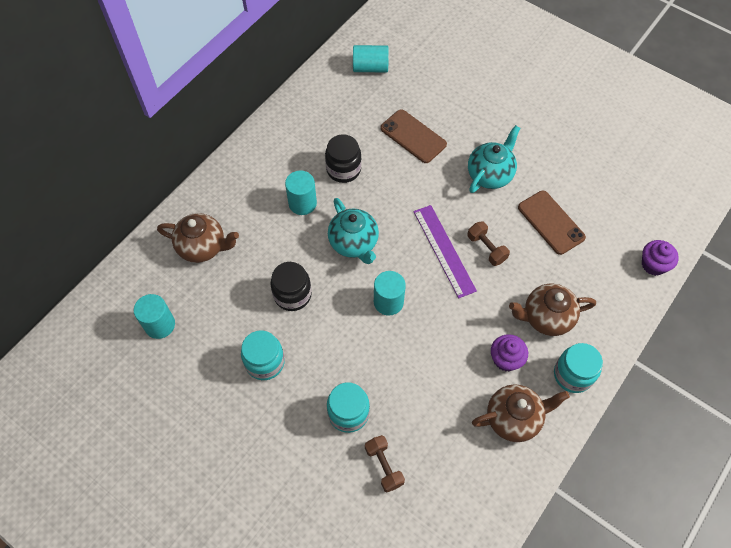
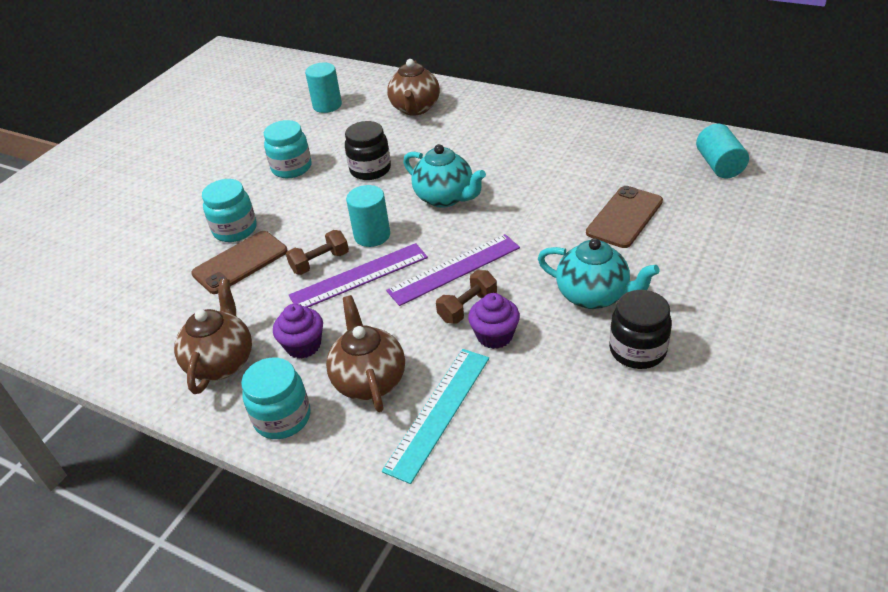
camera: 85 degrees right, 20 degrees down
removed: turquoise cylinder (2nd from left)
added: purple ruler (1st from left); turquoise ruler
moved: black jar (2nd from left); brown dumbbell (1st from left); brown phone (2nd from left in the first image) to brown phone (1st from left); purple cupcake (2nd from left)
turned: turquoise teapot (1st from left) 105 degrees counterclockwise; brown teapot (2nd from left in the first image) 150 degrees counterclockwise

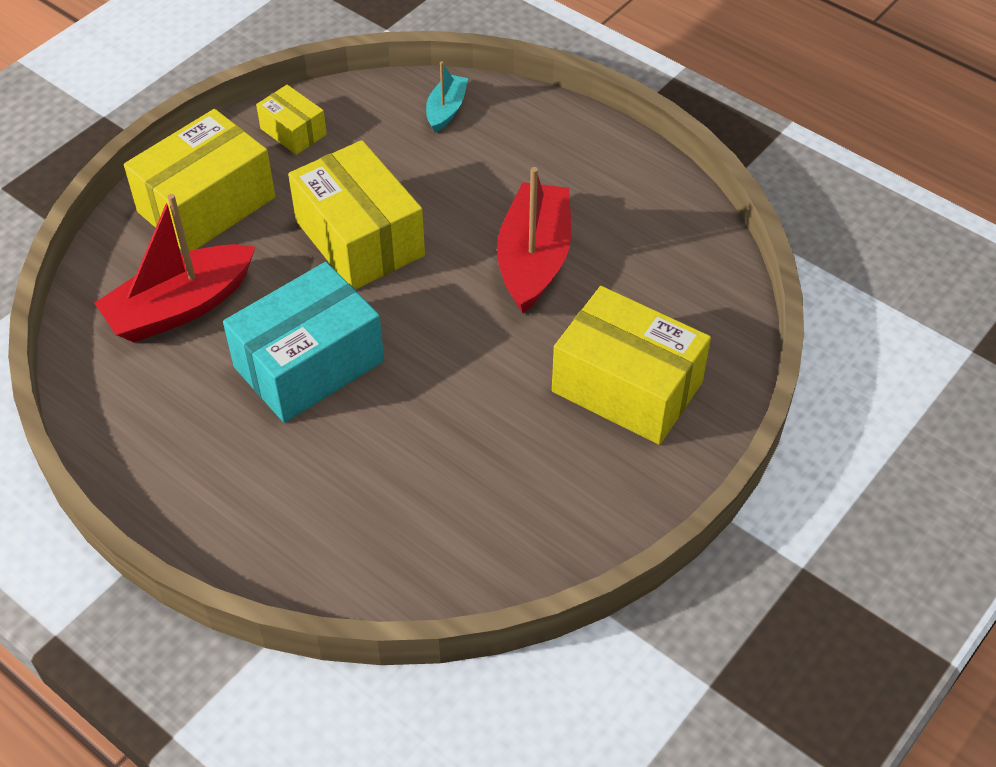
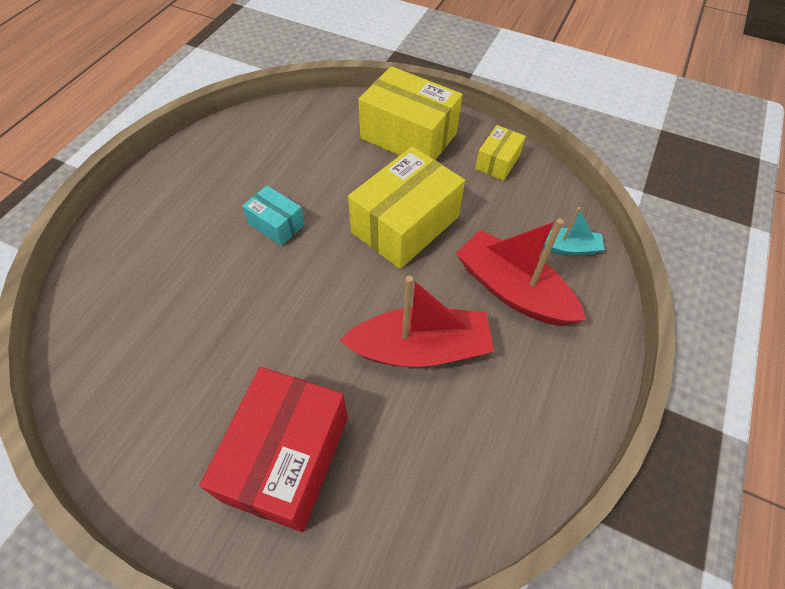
camera: 75 degrees right, 5 degrees up
moved: red boat (1st from left in the first image) to red boat (2nd from left)
recoloured: yellow box (4th from left) to red box
resized: turquoise box x0.51

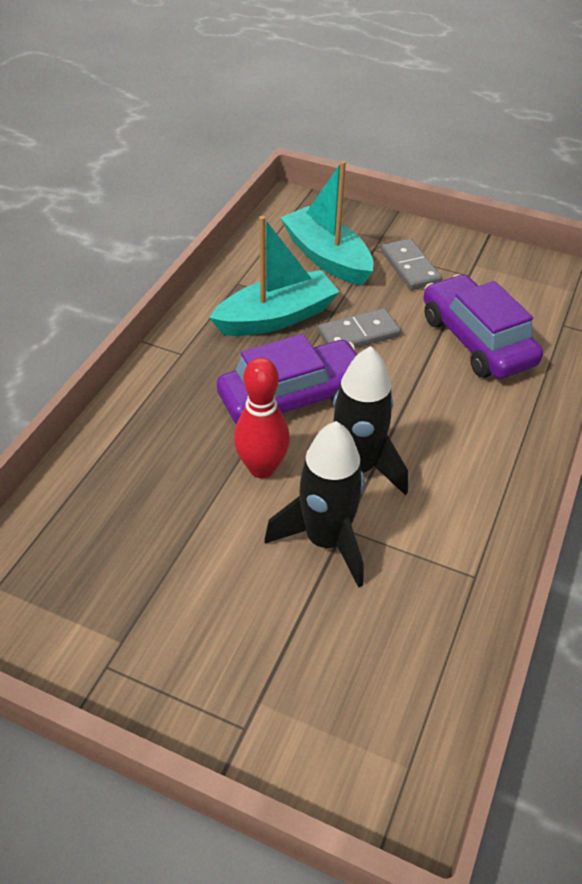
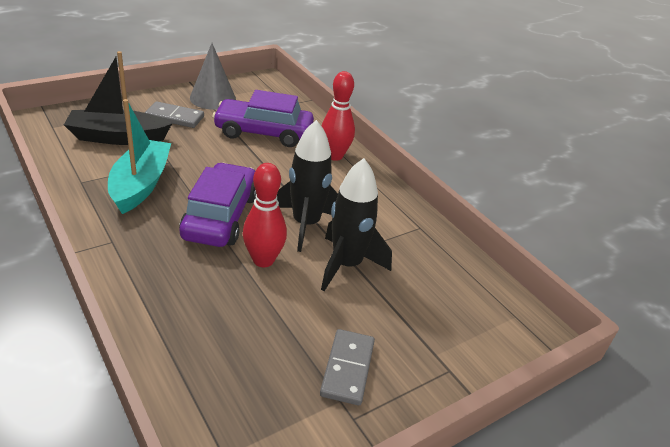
camera: 60 degrees left, 10 degrees down
added: grey cone; red bowling pin (2nd from left)
moved: grey domino (1st from left in the first image) to grey domino (2nd from left)
recoloured: turquoise boat (2nd from left) to black boat

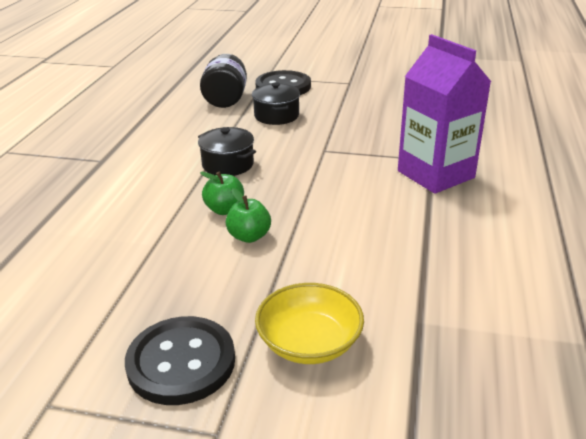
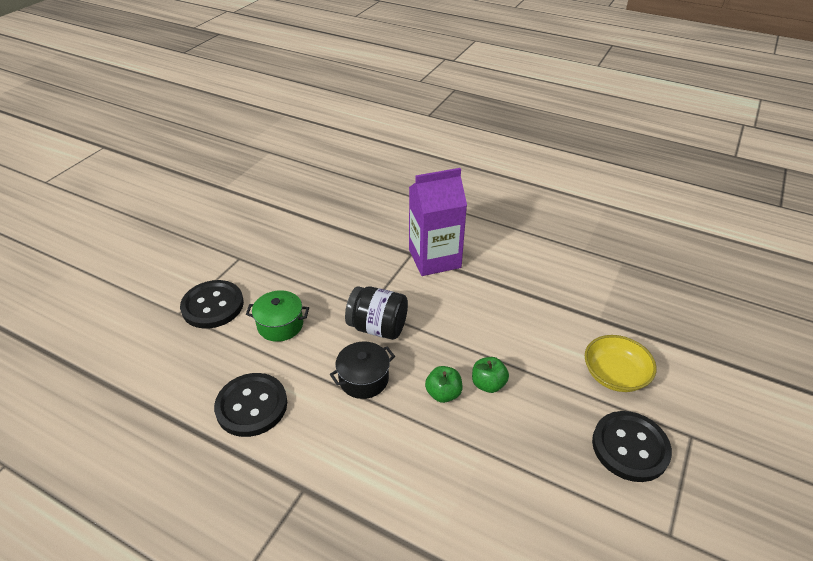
camera: 75 degrees left, 10 degrees up
added: black button (2nd from left)
moved: black jar
recoloured: black pot (2nd from left) to green pot

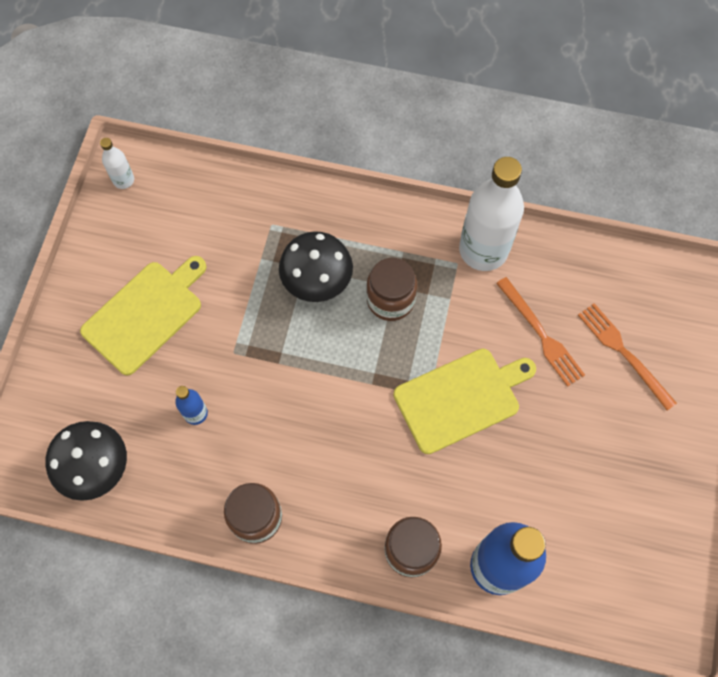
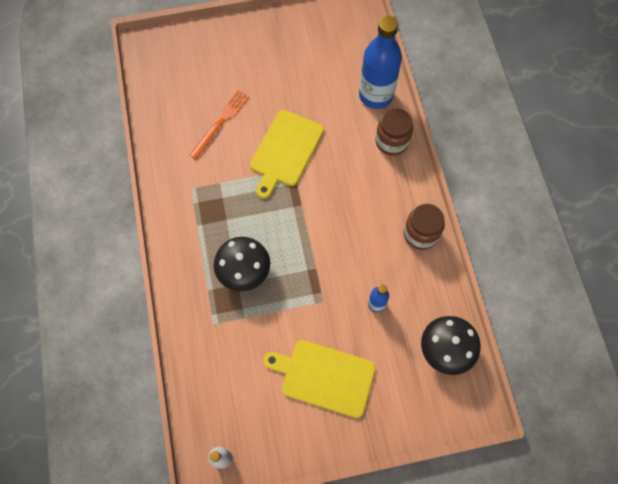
camera: 115 degrees left, 0 degrees up
removed: brown jar (2nd from left); white bottle (2nd from left); orange fork (2nd from left)
turned: yellow cutting board (2nd from left in the first image) 105 degrees counterclockwise

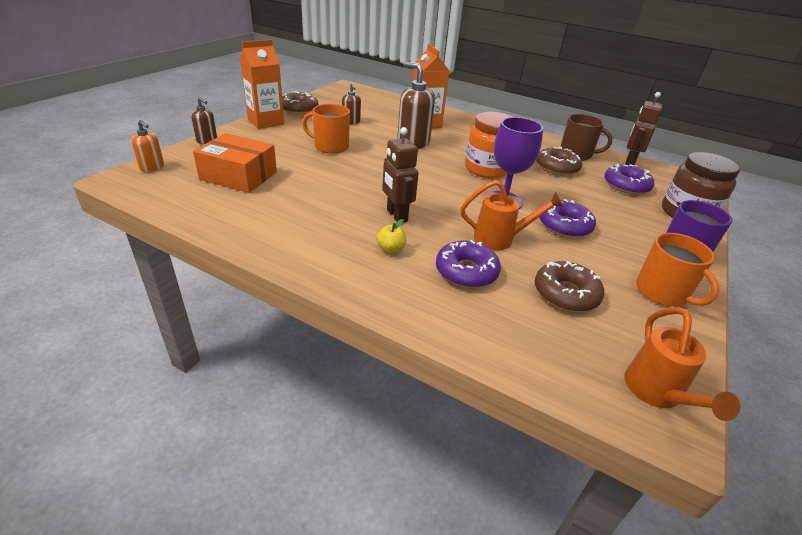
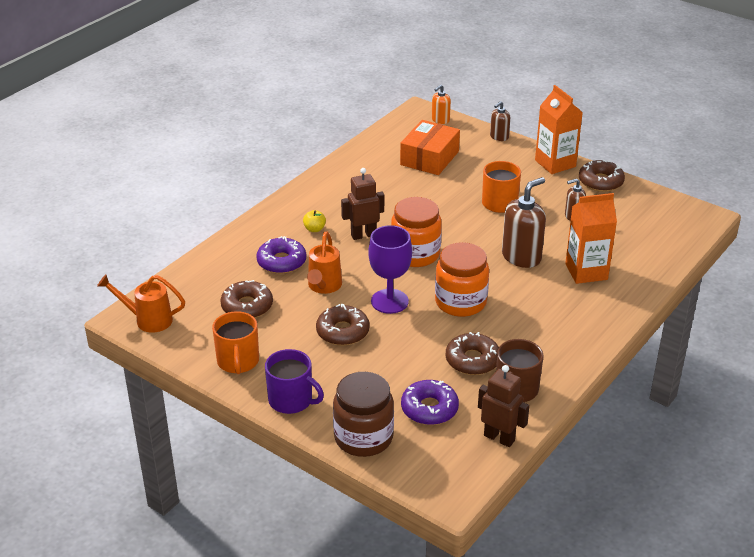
camera: 100 degrees right, 0 degrees up
added: orange jar (1st from left)
recoloured: purple donut (2nd from left) to brown donut (2nd from left)
turned: orange mug (2nd from left in the first image) 75 degrees counterclockwise

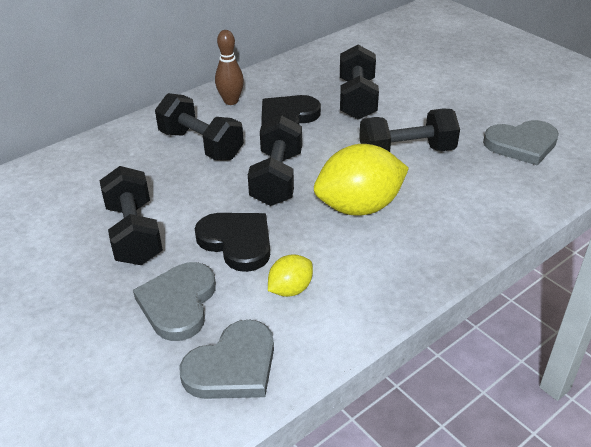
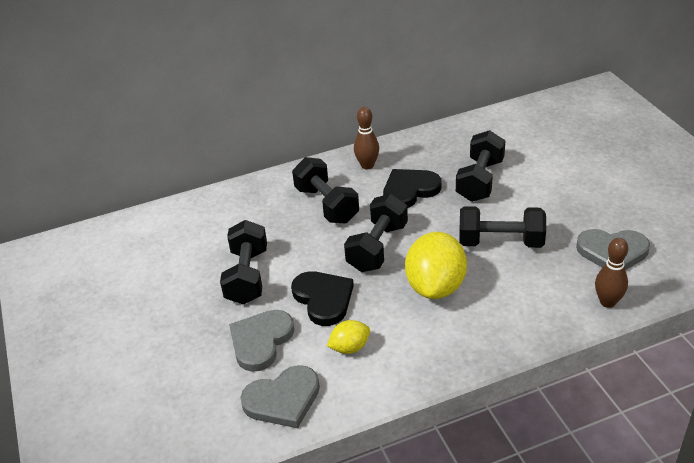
camera: 20 degrees right, 0 degrees up
added: brown bowling pin (2nd from left)
turned: yellow lemon (2nd from left) 75 degrees counterclockwise

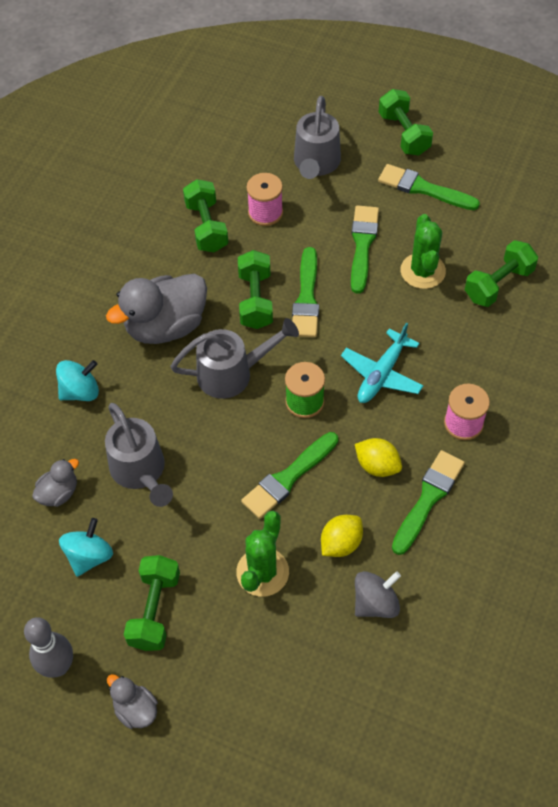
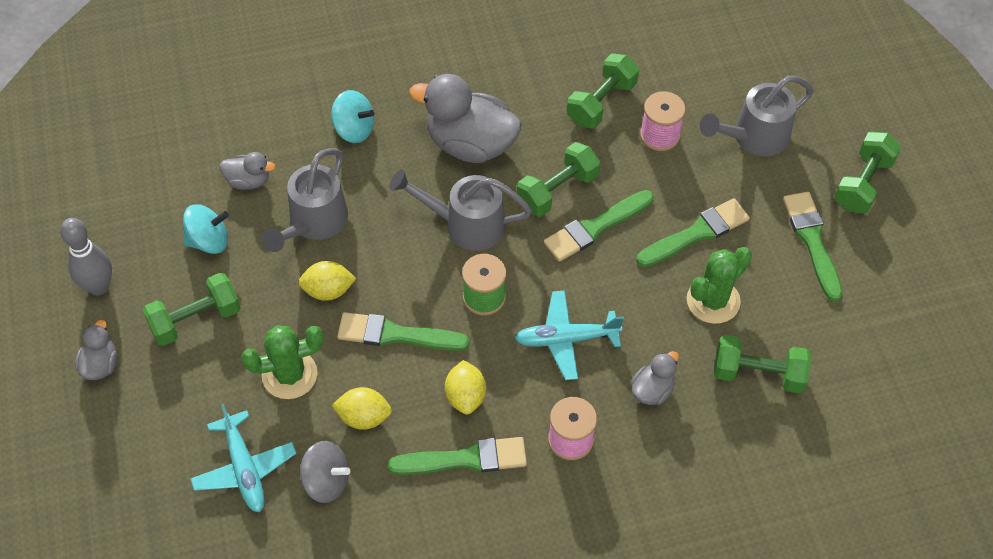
camera: 50 degrees right, 0 degrees up
added: turquoise plane (1st from left); yellow lemon (1st from left); grey duck (4th from left)
turned: grey watering can (2nd from left) 150 degrees clockwise

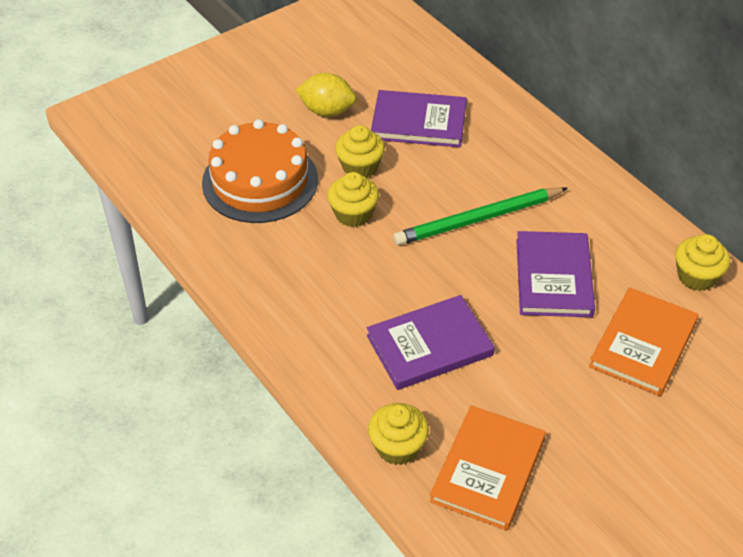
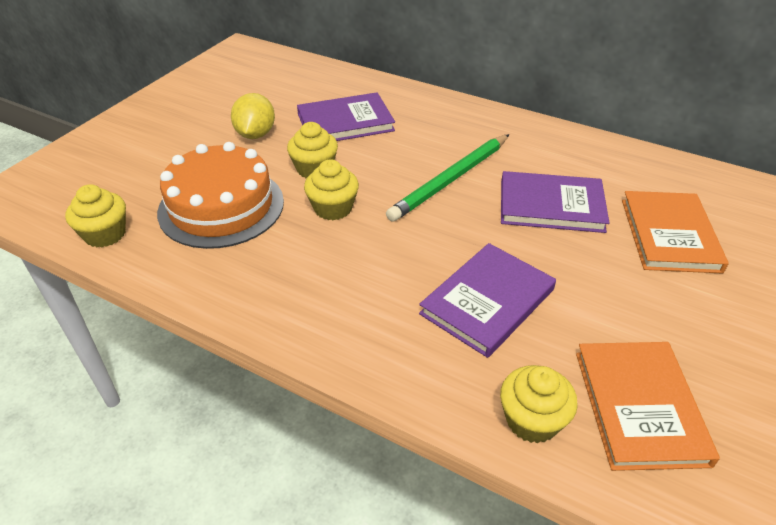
camera: 25 degrees left, 5 degrees down
moved: yellow cupcake (4th from left in the first image) to yellow cupcake (1st from left)
turned: yellow lemon 75 degrees counterclockwise; purple book (3rd from left) 60 degrees counterclockwise

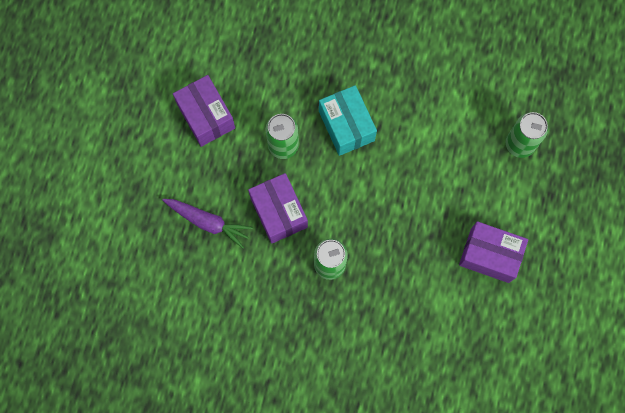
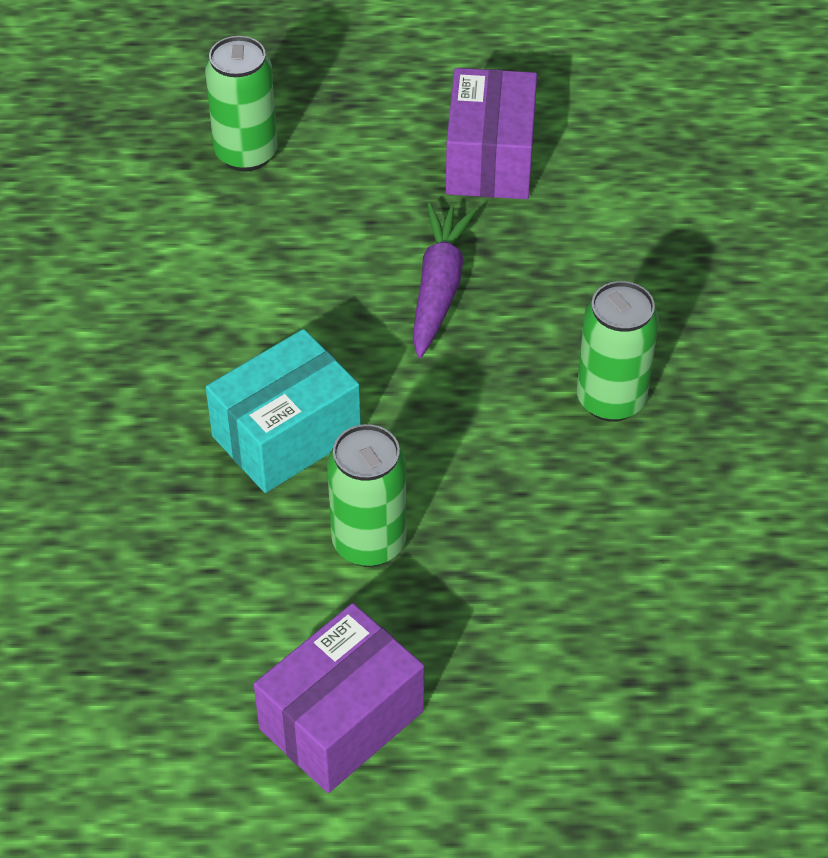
camera: 105 degrees left, 25 degrees down
removed: purple box (2nd from left)
moved: purple carrot

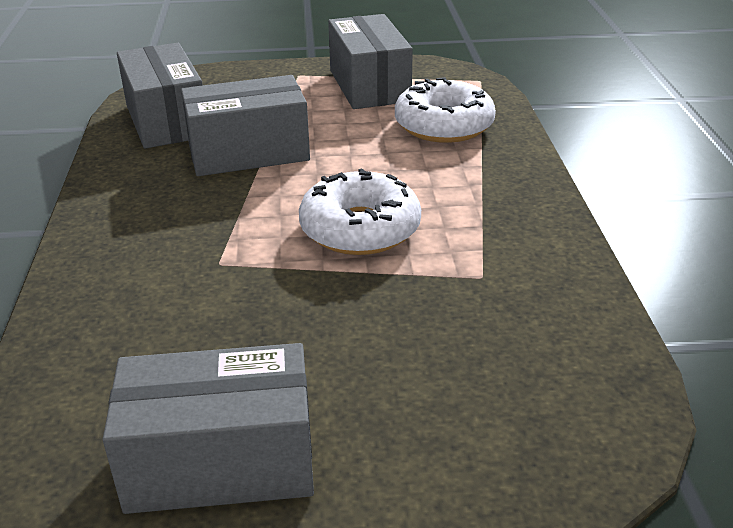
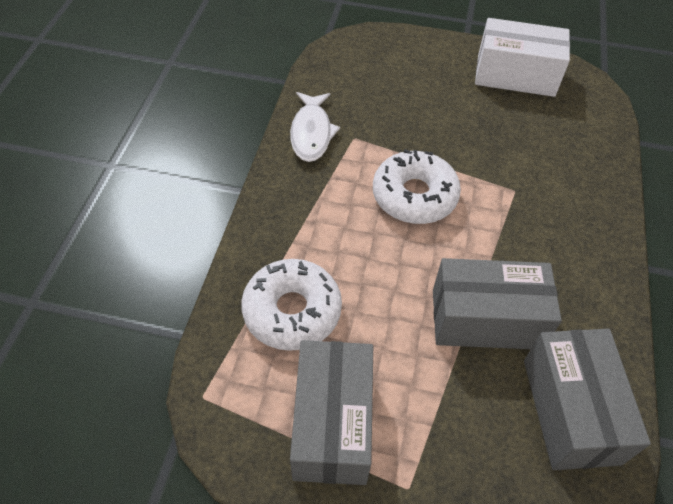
camera: 165 degrees left, 20 degrees up
added: white fish
recoloured: grey box (2nd from left) to white box

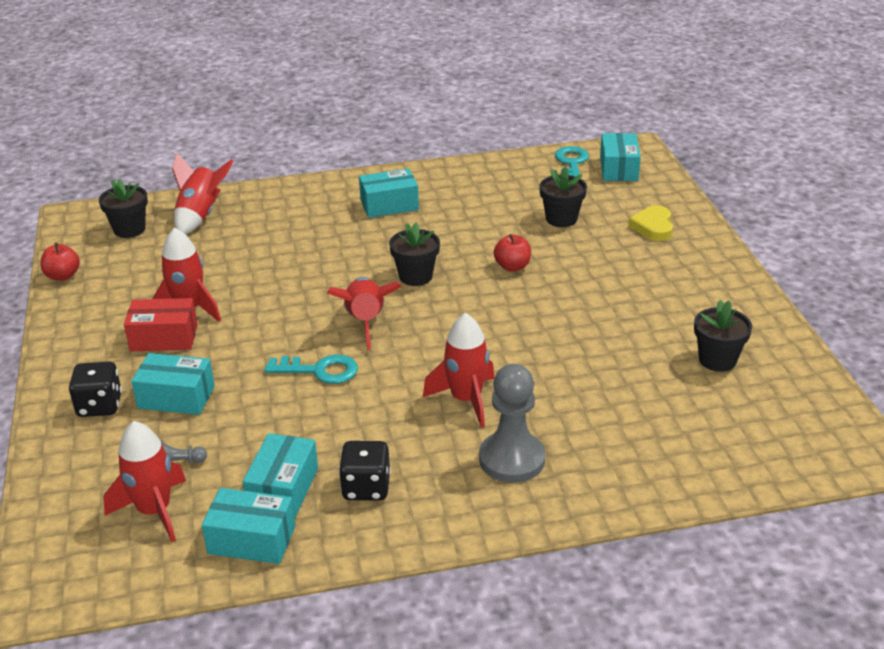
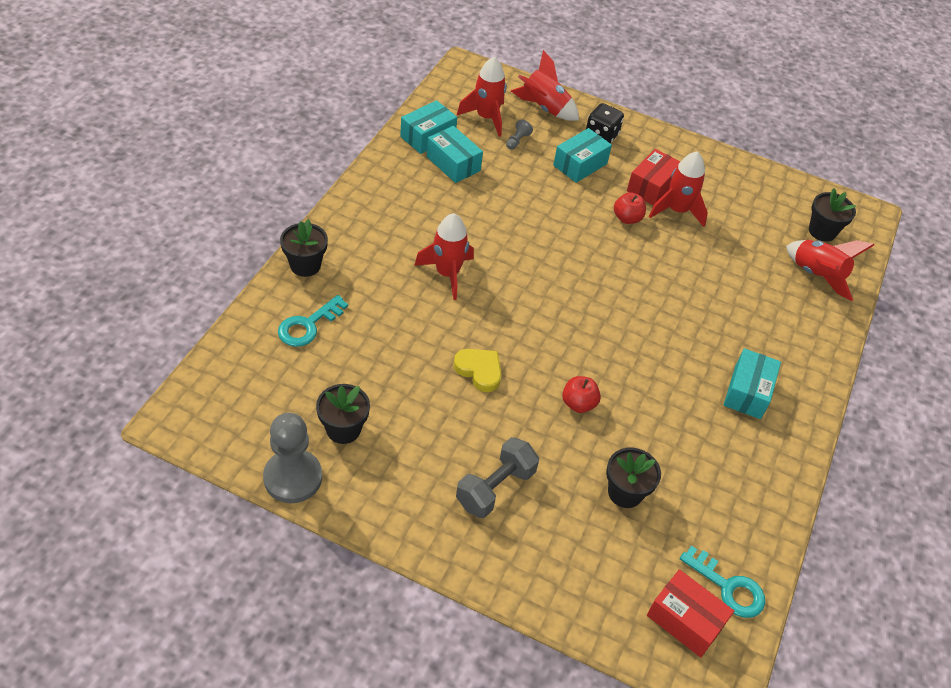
camera: 120 degrees right, 15 degrees up
removed: black dice (2nd from left)
added: grey dumbbell
moved: red apple (1st from left in the first image) to red apple (2nd from left); turquoise key (1st from left); red rocket (4th from left in the first image) to red rocket (3rd from left); black flower pot (2nd from left in the first image) to black flower pot (1st from left); grey pawn (2nd from left in the first image) to grey pawn (1st from left); yellow heart
recoloured: turquoise box (5th from left) to red box (2nd from left)

